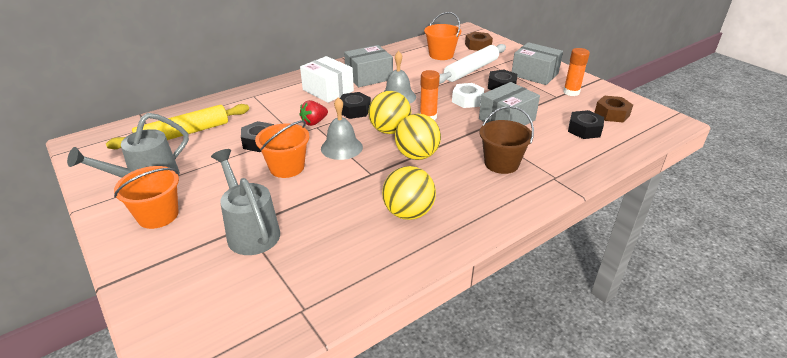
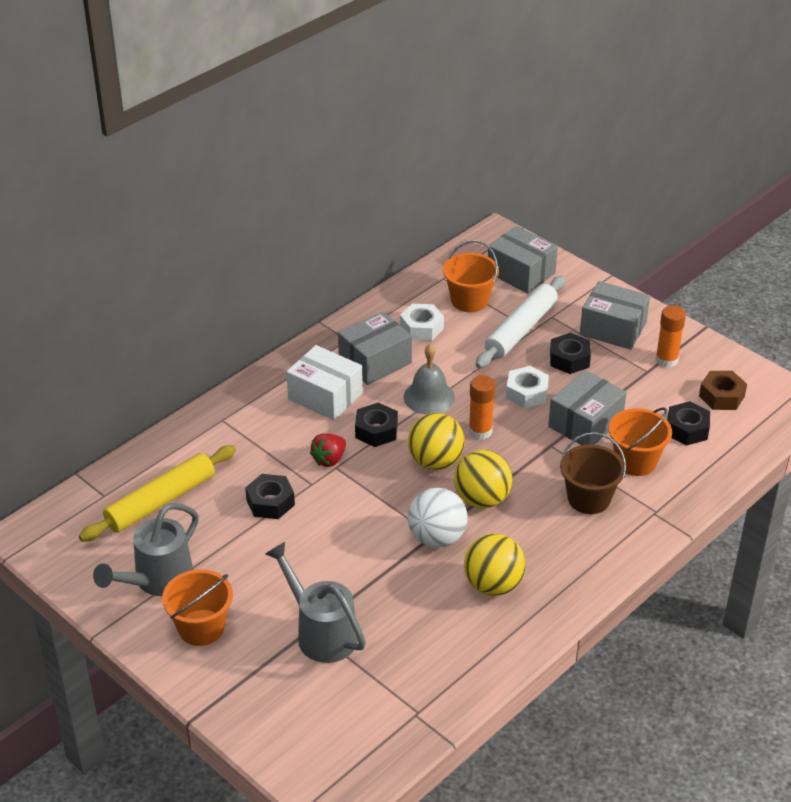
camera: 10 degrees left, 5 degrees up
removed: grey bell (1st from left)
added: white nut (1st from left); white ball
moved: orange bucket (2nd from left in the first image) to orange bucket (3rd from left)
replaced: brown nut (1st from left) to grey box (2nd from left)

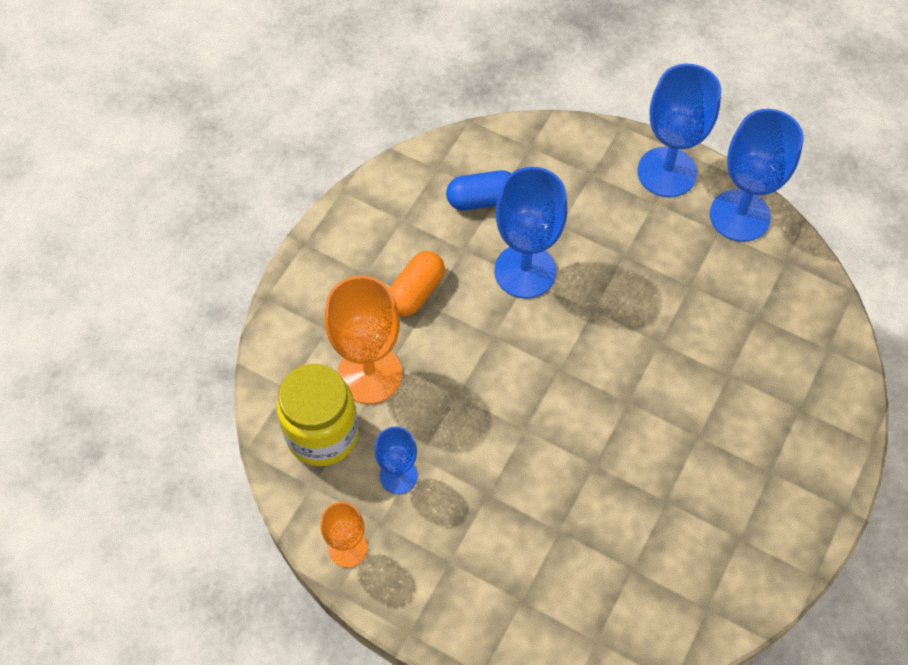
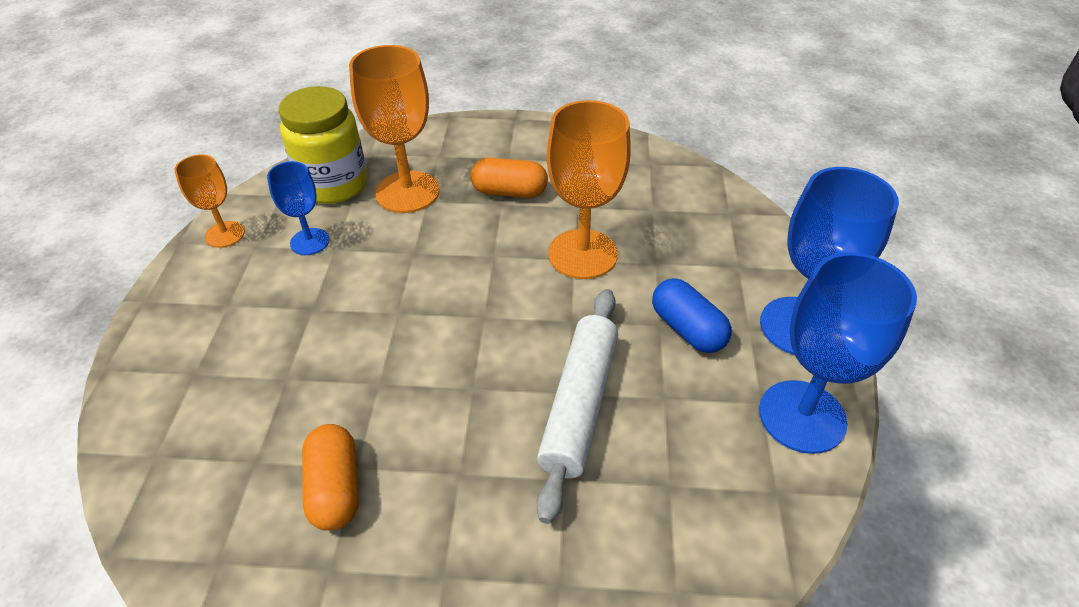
camera: 65 degrees right, 15 degrees down
added: orange capsule (1st from left); white rolling pin
moved: blue capsule
recoloured: blue goblet (2nd from left) to orange goblet (3rd from left)

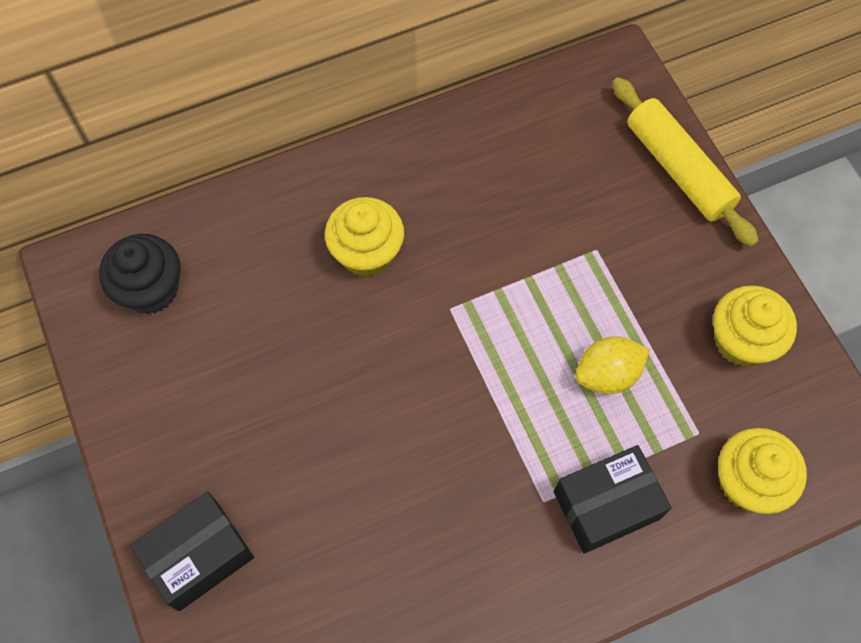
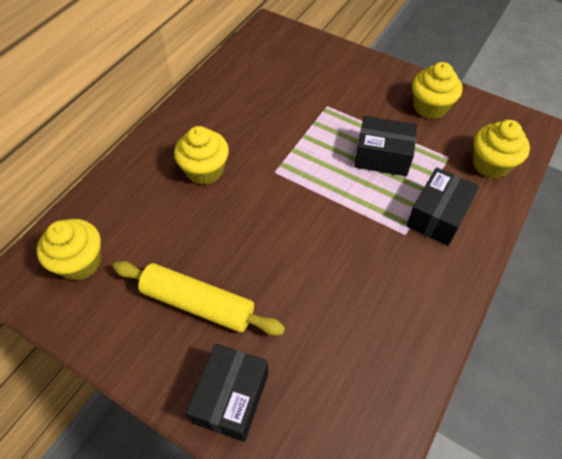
camera: 35 degrees left, 10 degrees down
moved: yellow rolling pin
replaced: yellow lemon to black box (2nd from left)
recoloured: black cupcake to yellow cupcake (1st from left)

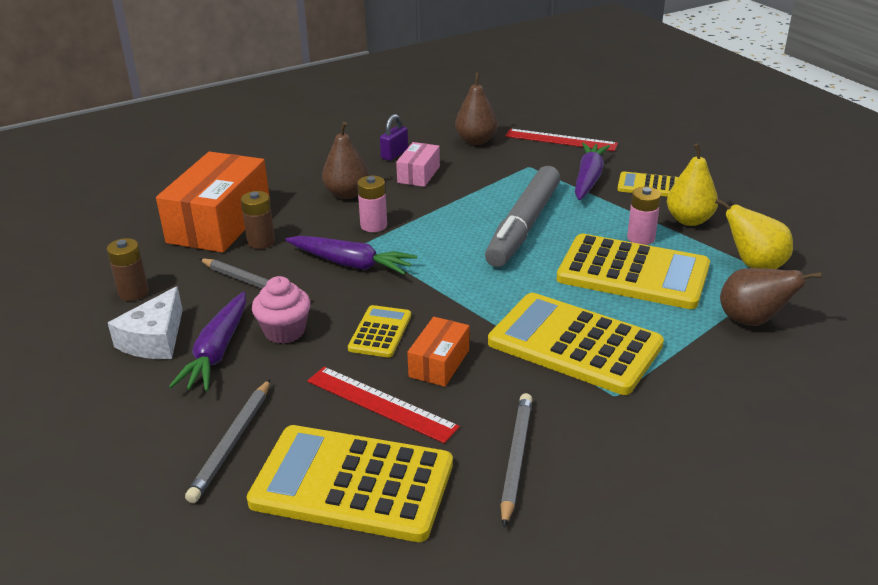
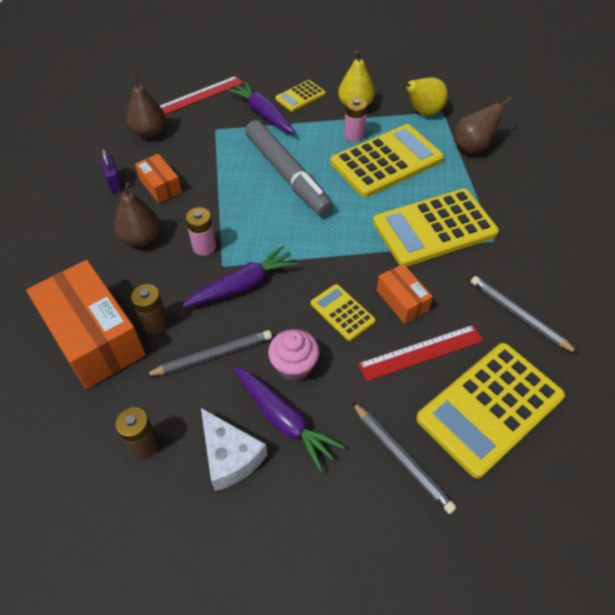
camera: 55 degrees left, 20 degrees up
recoloured: pink box to orange box (2nd from left)

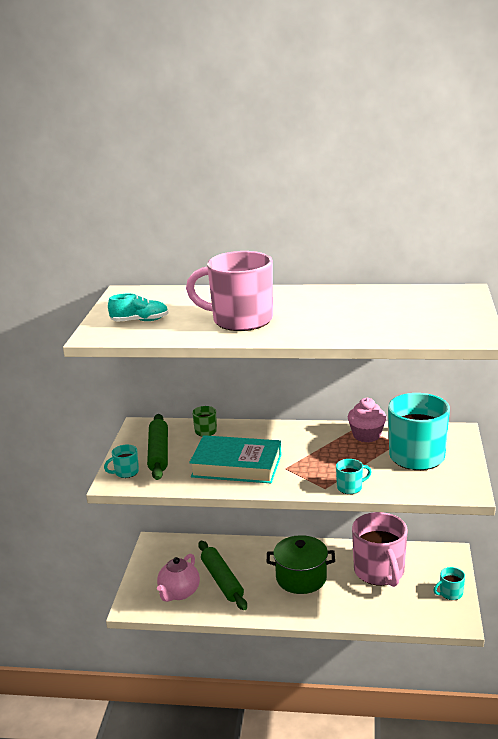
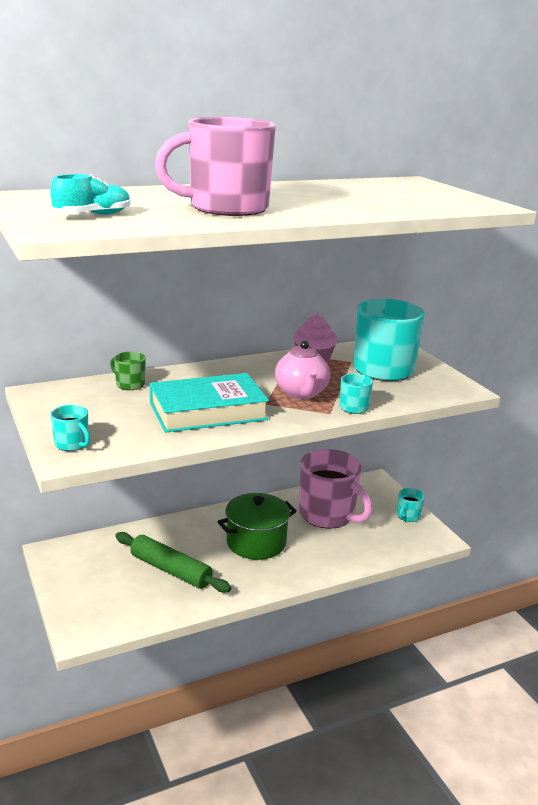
camera: 35 degrees left, 0 degrees up
removed: green rolling pin (1st from left)
moved: pink teapot
turned: turquoise mug (1st from left) 75 degrees counterclockwise

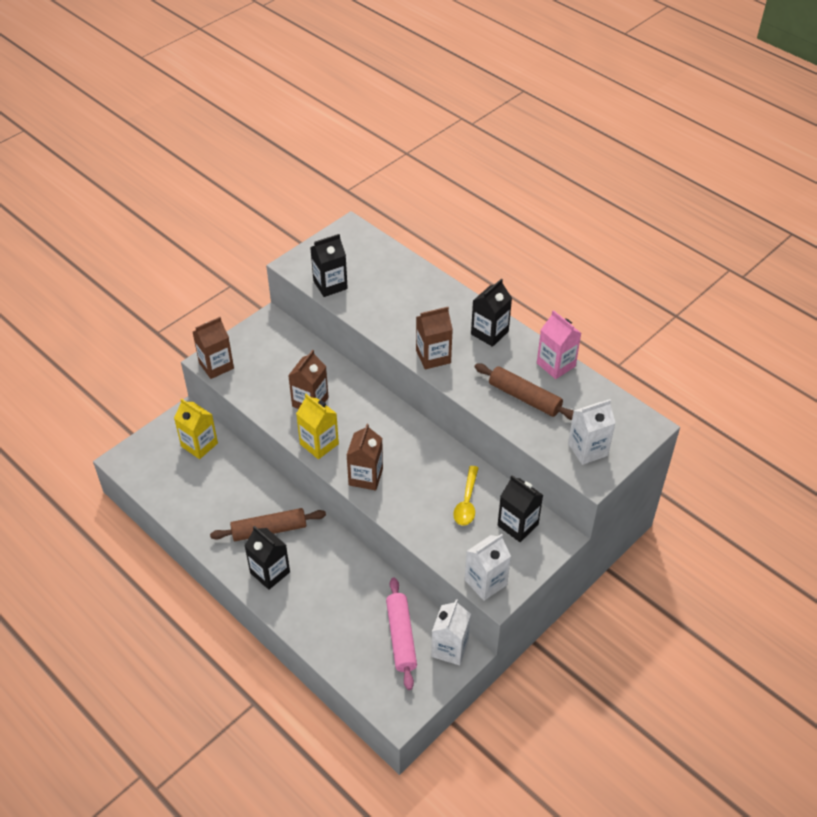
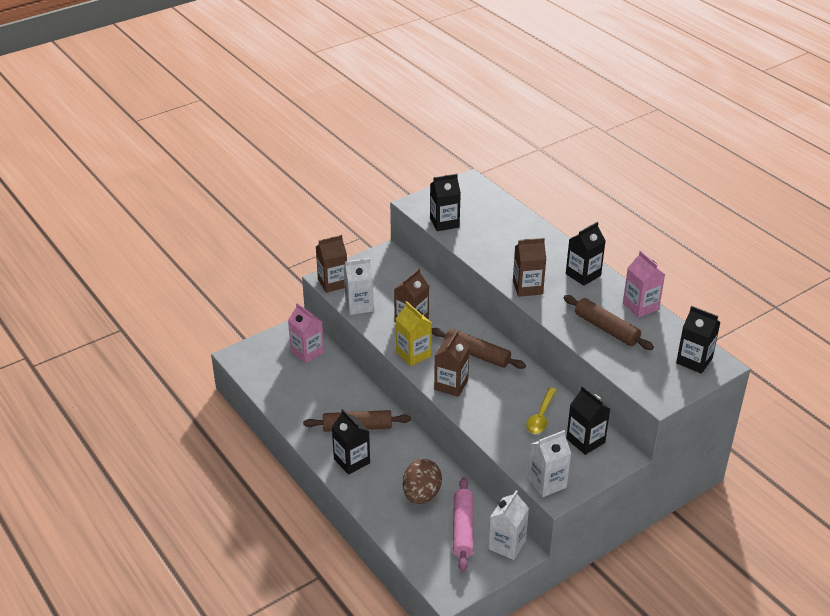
camera: 10 degrees right, 10 degrees down
added: brown egg; brown rolling pin (2nd from left); black carton (5th from left)
moved: white carton (3rd from left in the first image) to white carton (1st from left)
recoloured: yellow carton (1st from left) to pink carton (1st from left)

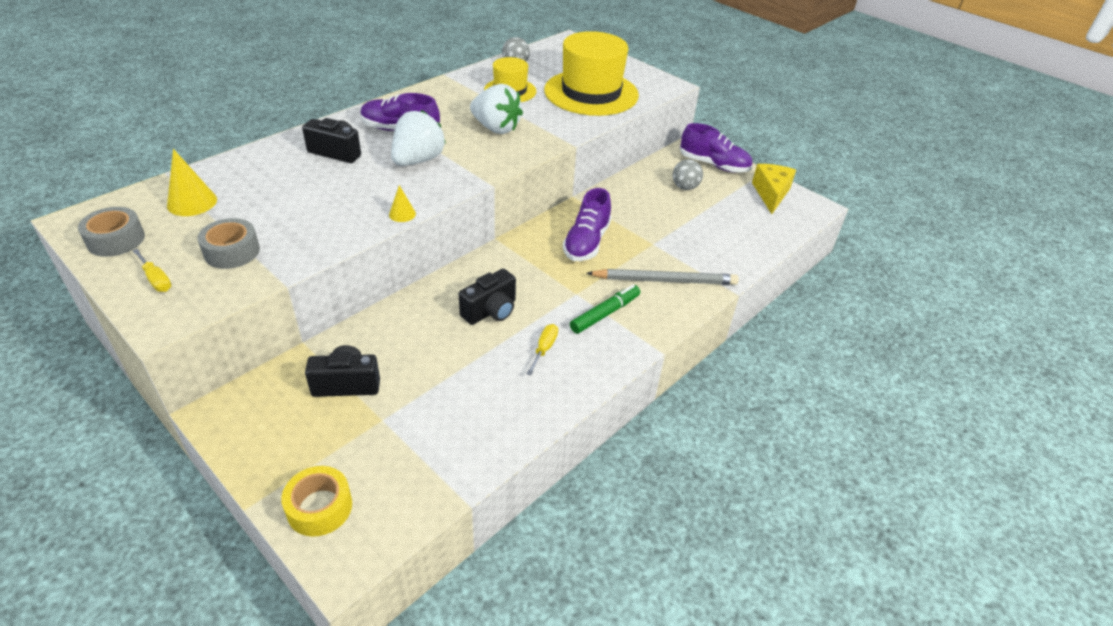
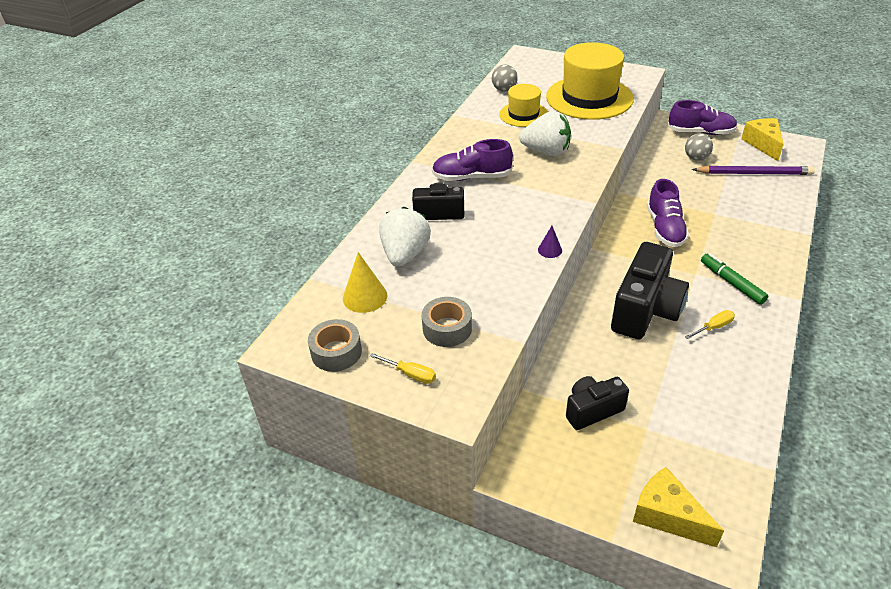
camera: 15 degrees left, 0 degrees up
removed: grey pencil
added: purple pencil
moved: white strawberry (1st from left)
replaced: yellow tape to yellow cheese (1st from left)
recoloured: yellow cone (2nd from left) to purple cone
turned: yellow screwdriver (2nd from left) 60 degrees clockwise; green marker 60 degrees counterclockwise
resized: black camera (3rd from left) x1.73

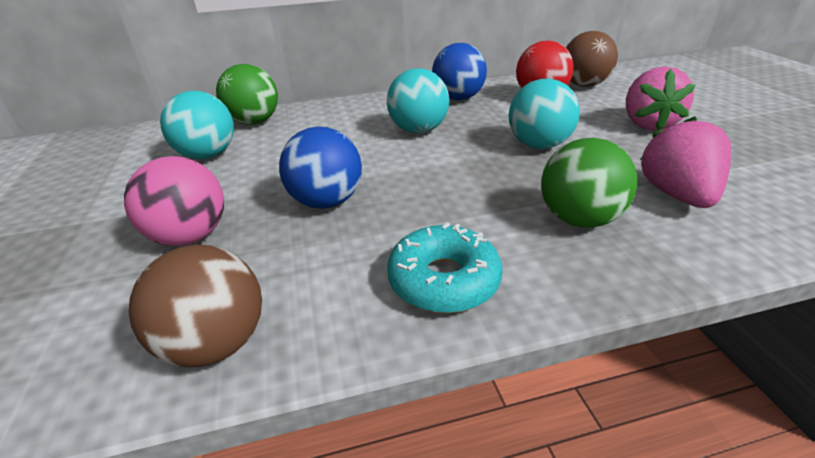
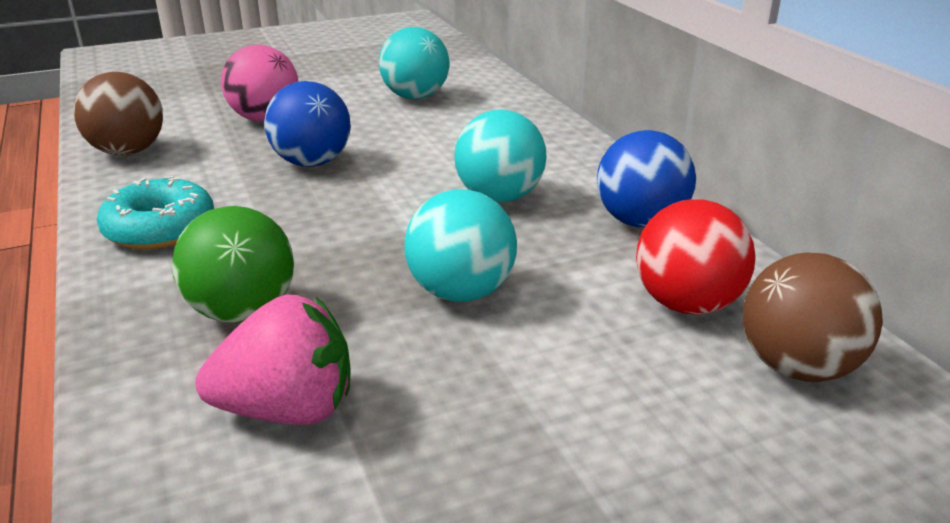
camera: 80 degrees right, 5 degrees down
removed: green ball (1st from left); pink strawberry (1st from left)

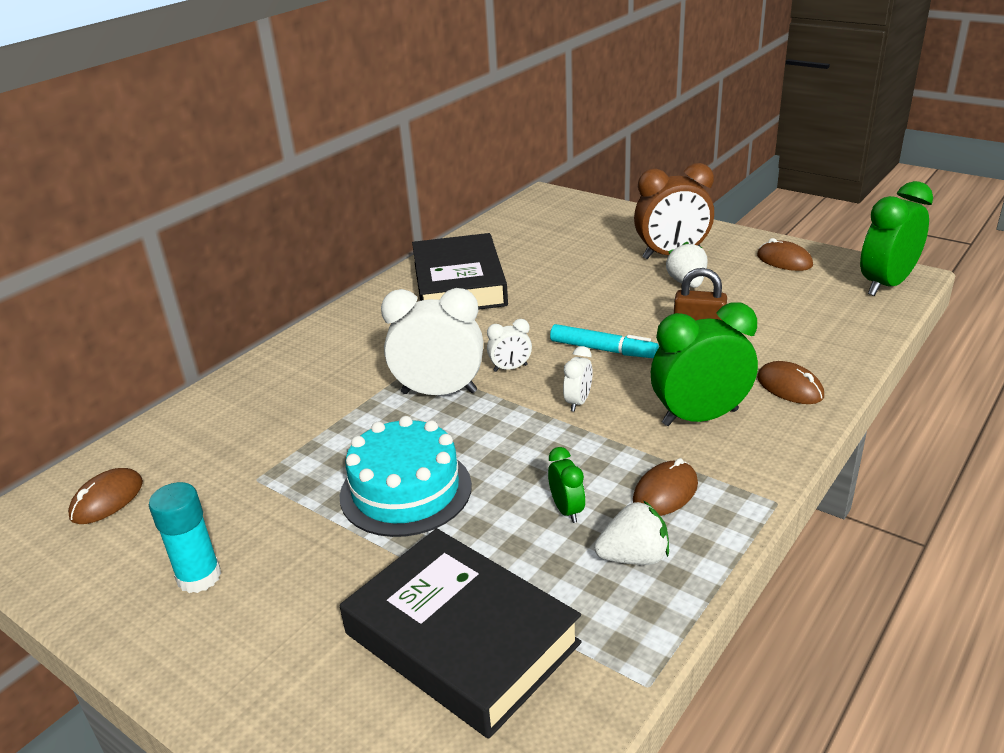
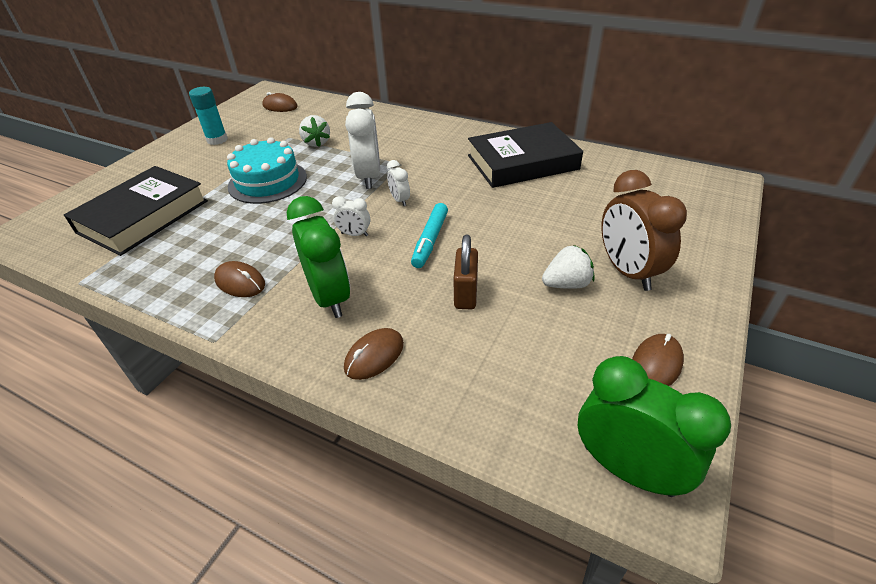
camera: 80 degrees right, 10 degrees up
removed: green clock (1st from left)
moved: white strawberry (1st from left)

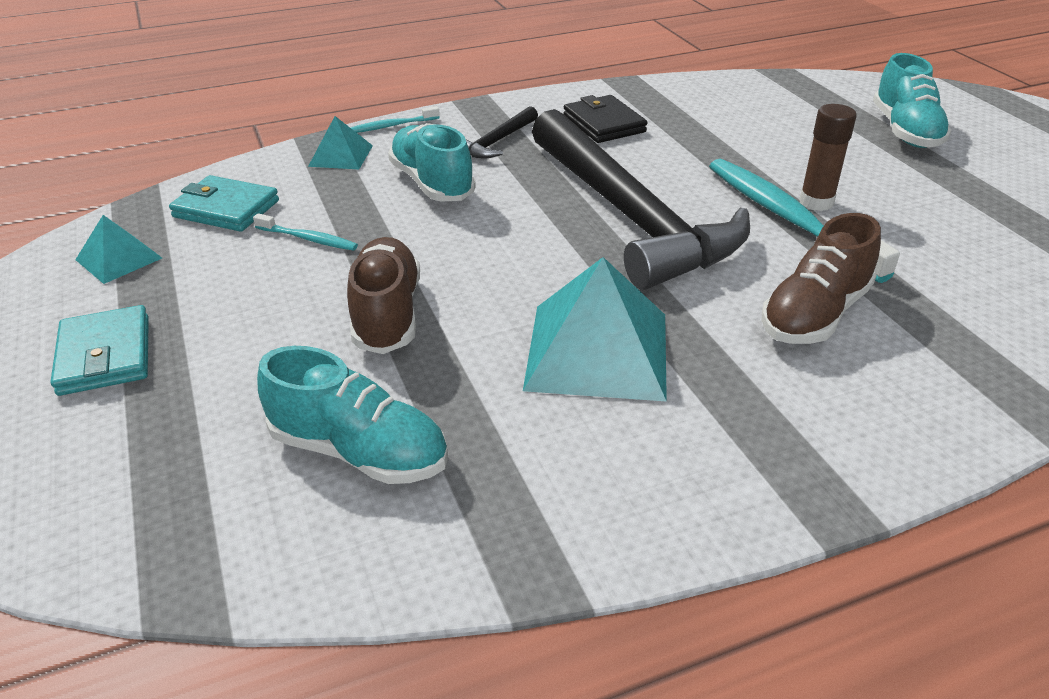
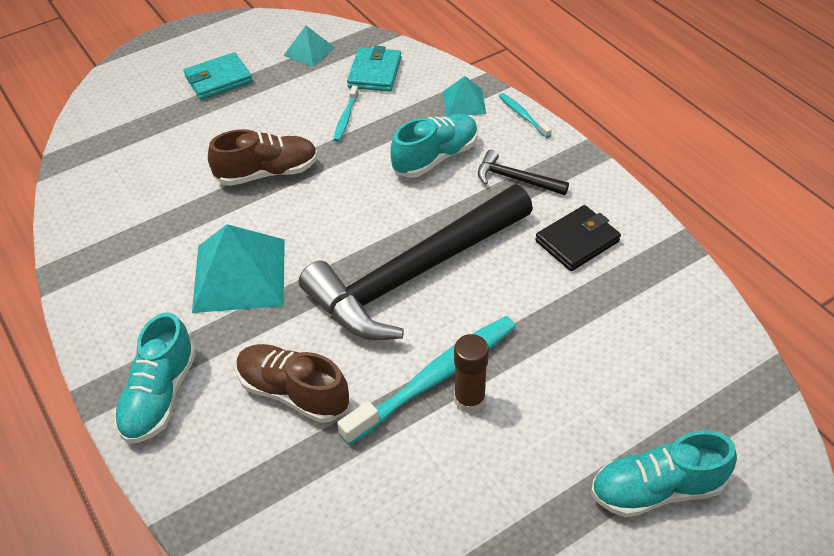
camera: 80 degrees right, 10 degrees up
moved: turquoise shoe (1st from left)

